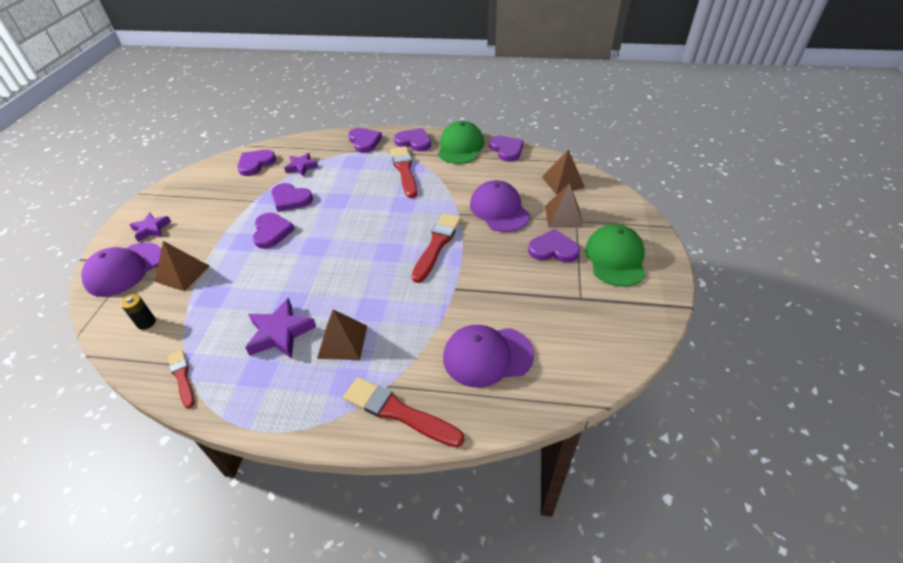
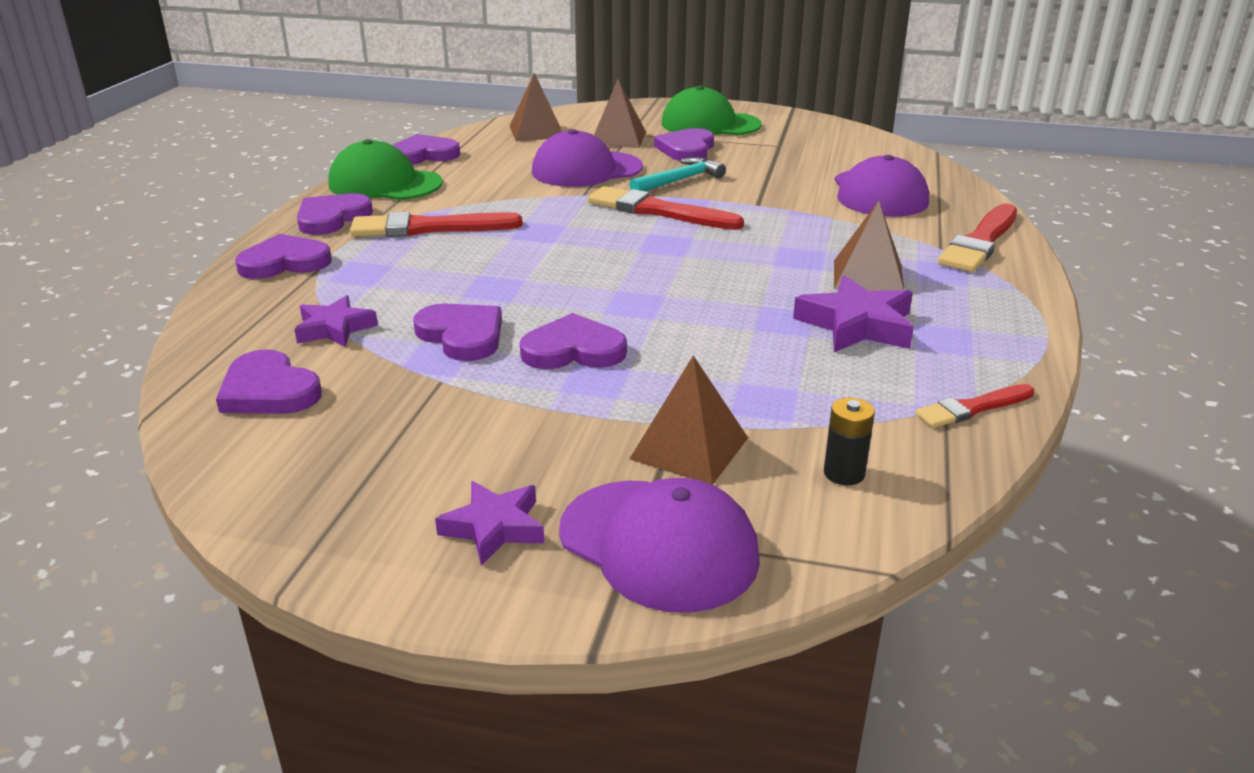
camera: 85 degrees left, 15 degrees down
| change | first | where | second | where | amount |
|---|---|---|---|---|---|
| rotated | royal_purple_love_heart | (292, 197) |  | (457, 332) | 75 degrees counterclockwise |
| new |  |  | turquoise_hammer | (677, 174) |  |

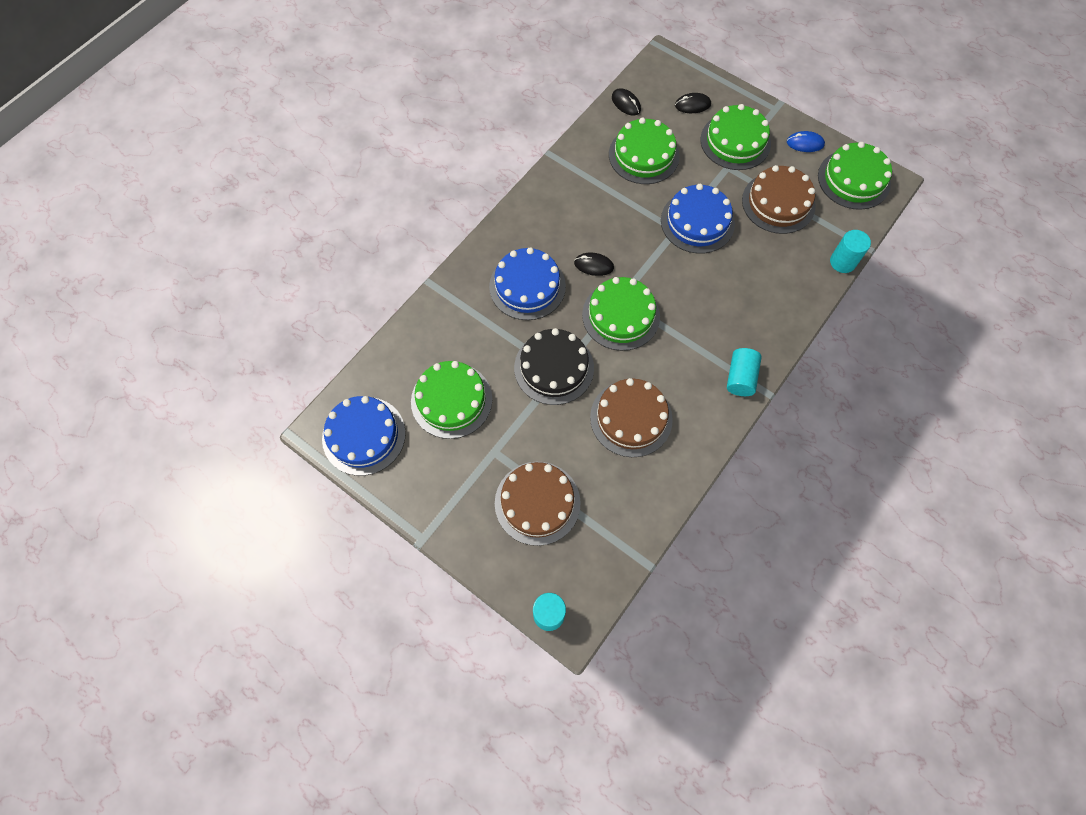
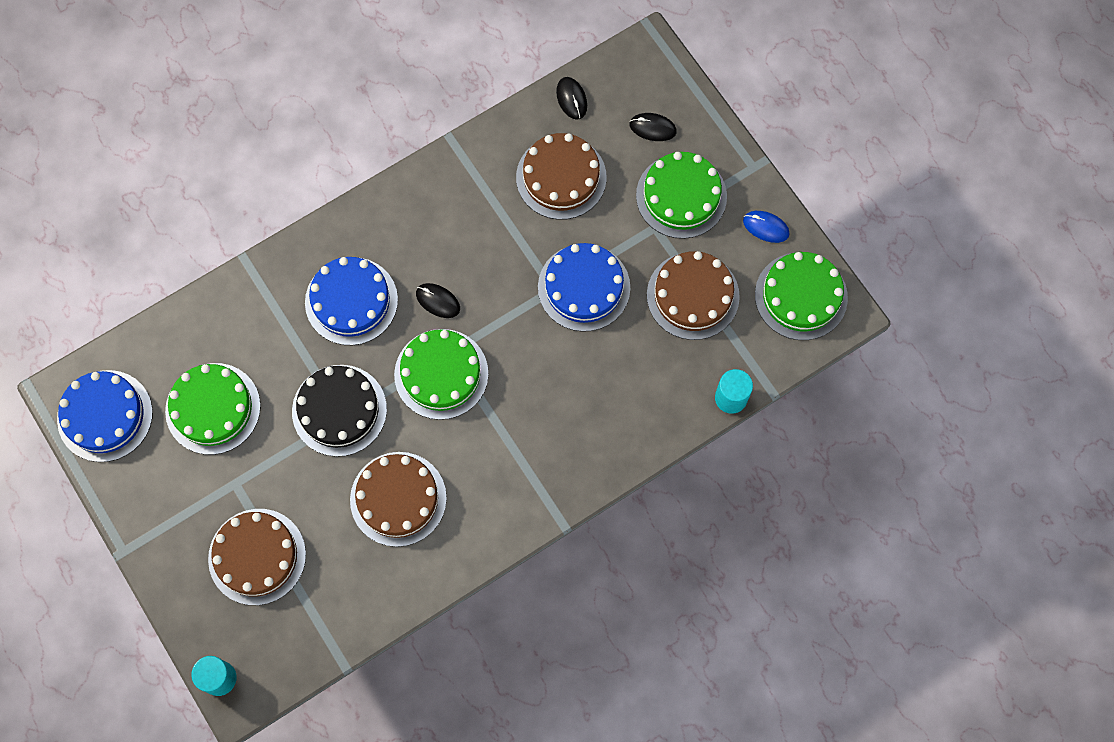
camera: 20 degrees right, 5 degrees up
| change | first | where | second | where | amount |
|---|---|---|---|---|---|
| repainted | leaf-green_layer_cake | (644, 151) | russet_layer_cake | (561, 176) |  |
| gone | turquoise_solid_cylinder | (744, 372) |  |  |  |

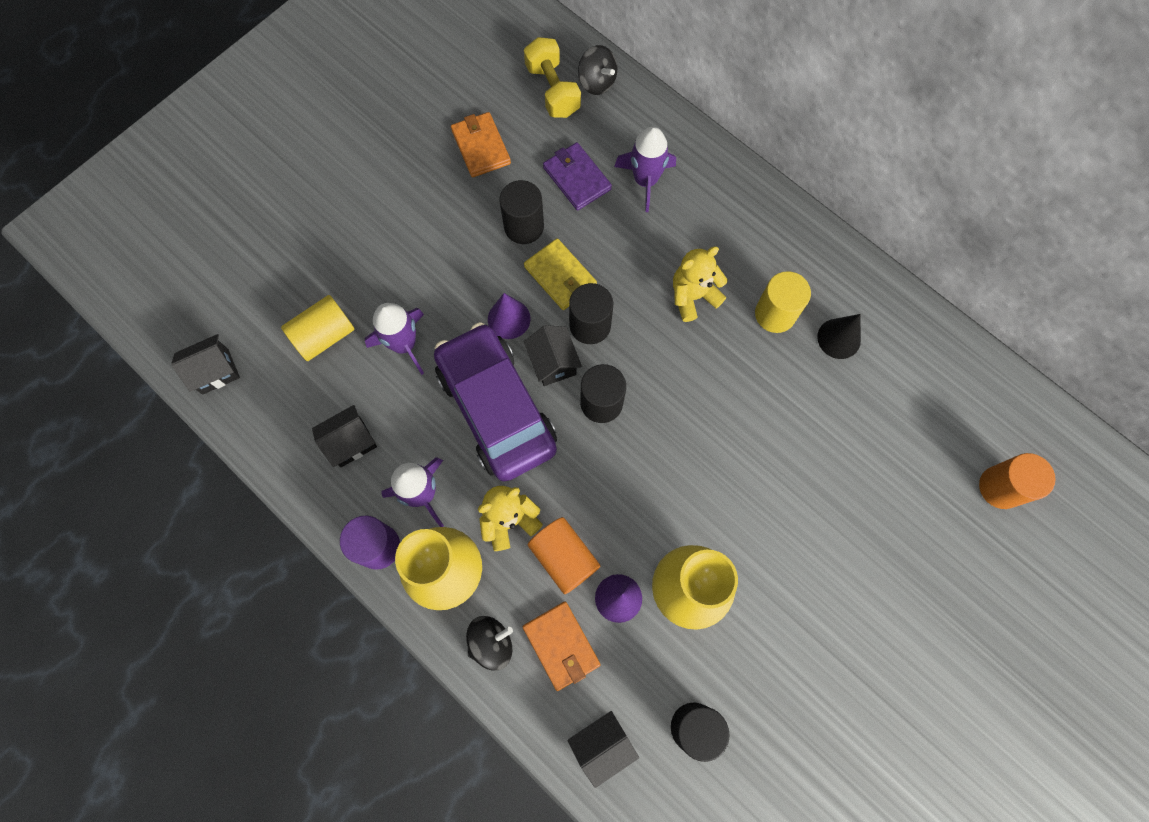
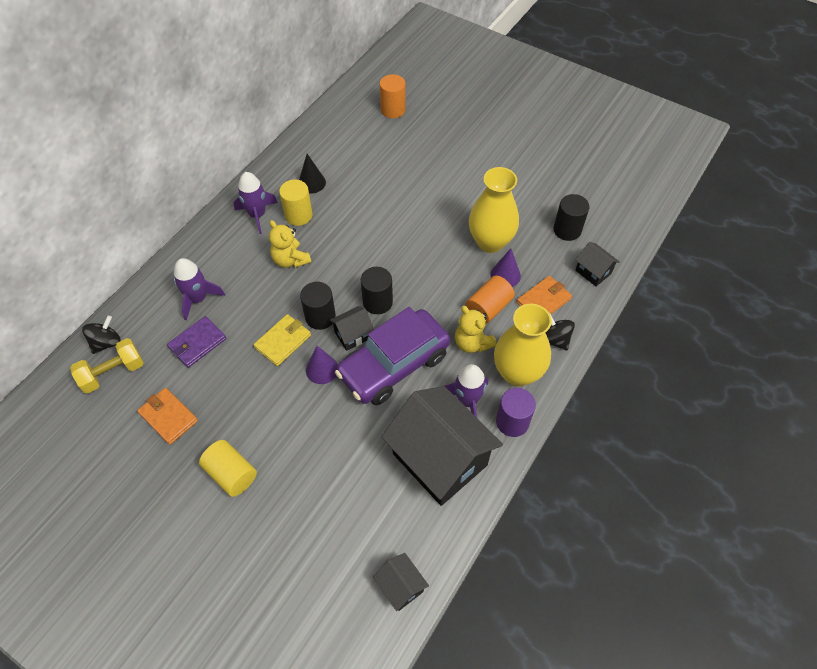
camera: 100 degrees left, 15 degrees down
| change | first | where | second | where | amount |
|---|---|---|---|---|---|
| rotated | orange_card_wallet | (481, 144) |  | (167, 416) | 75 degrees clockwise |
| gone | black_solid_cylinder | (521, 212) |  |  |  |
| shifted | yellow_solid_cylinder | (318, 328) |  | (228, 468) |  |
| shifted | royal_purple_rocket | (394, 339) |  | (255, 203) |  |
| scaled | black_toy_house | (344, 436) |  | (442, 446) | x2.26 |

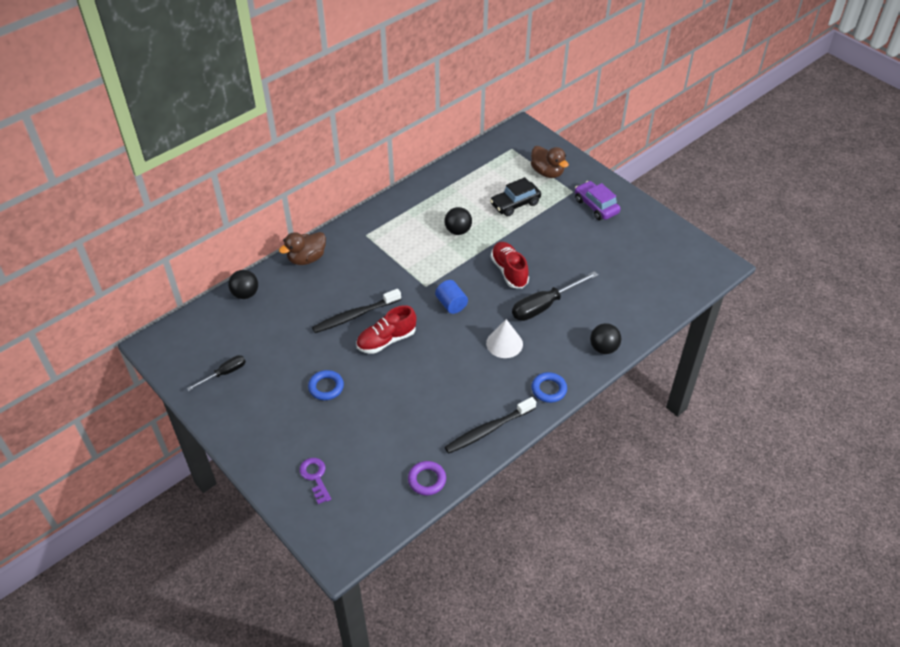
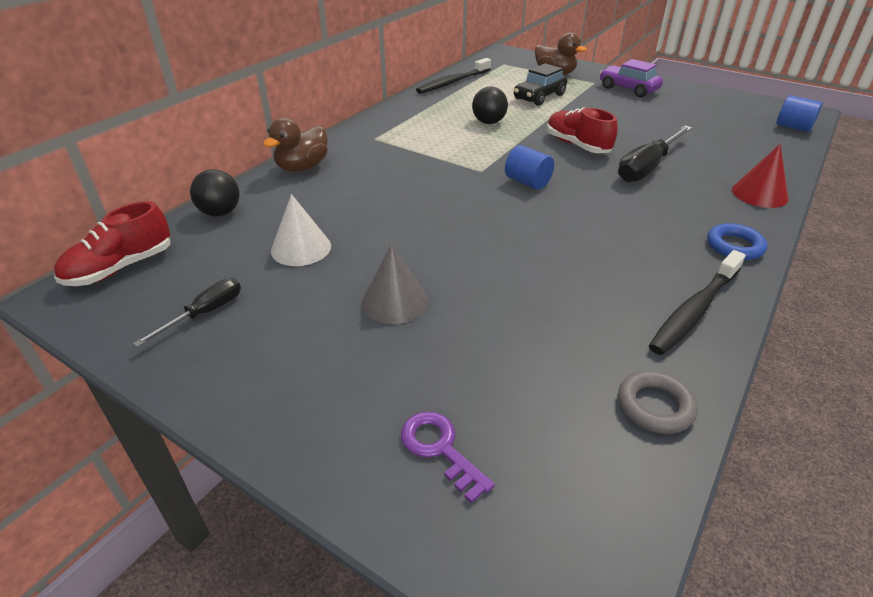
camera: 15 degrees left, 10 degrees down
| change | first | where | second | where | amount |
|---|---|---|---|---|---|
| shifted | black_toothbrush | (356, 311) |  | (453, 76) |  |
| shifted | crimson_sneaker | (386, 329) |  | (112, 243) |  |
| shifted | snow-white_solid_cone | (504, 338) |  | (301, 230) |  |
| swapped | black_play_ball | (605, 338) | crimson_solid_cone | (760, 176) |  |
| swapped | royal_blue_torus | (326, 385) | gray_solid_cone | (394, 284) |  |
| repainted | royal_purple_torus | (427, 478) | gray_torus | (658, 402) |  |
| new |  |  | royal_blue_solid_cylinder | (799, 113) |  |

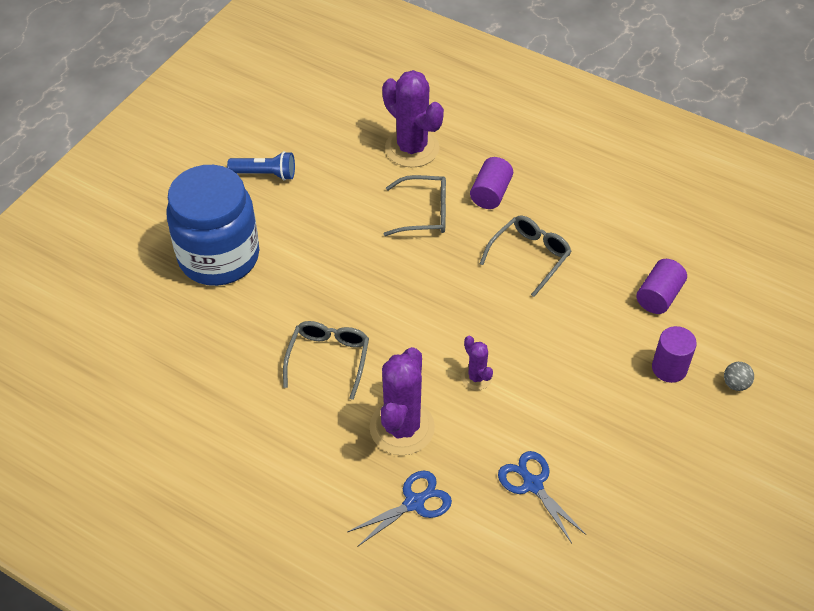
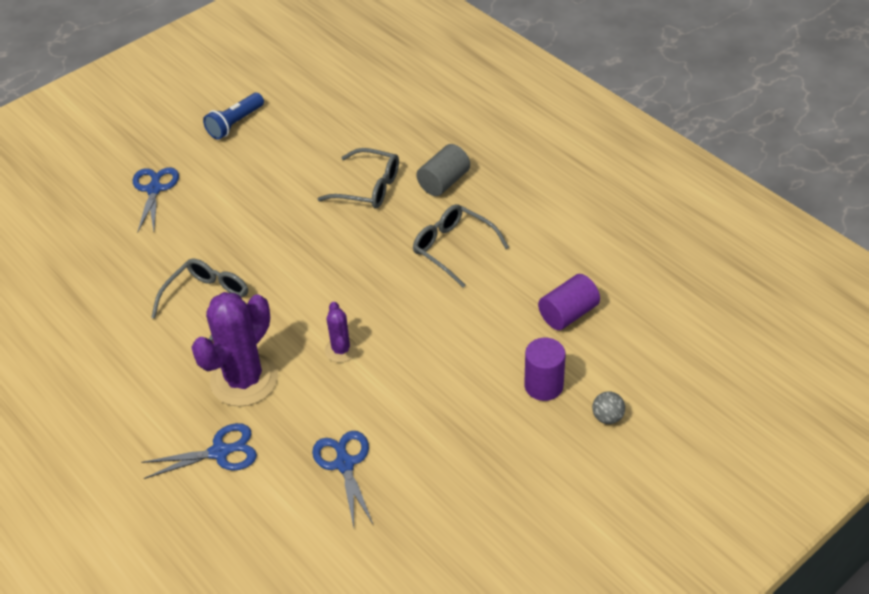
camera: 20 degrees right, 5 degrees down
| change | first | where | second | where | amount |
|---|---|---|---|---|---|
| gone | royal_purple_saguaro_cactus | (413, 118) |  |  |  |
| rotated | royal_blue_torch | (261, 165) |  | (233, 116) | 105 degrees clockwise |
| repainted | royal_purple_solid_cylinder | (491, 183) | gray_solid_cylinder | (443, 170) |  |
| swapped | royal_blue_jar | (212, 225) | royal_blue_pair_of_scissors | (156, 200) |  |
| rotated | gray_spectacles | (525, 256) |  | (461, 246) | 105 degrees counterclockwise |

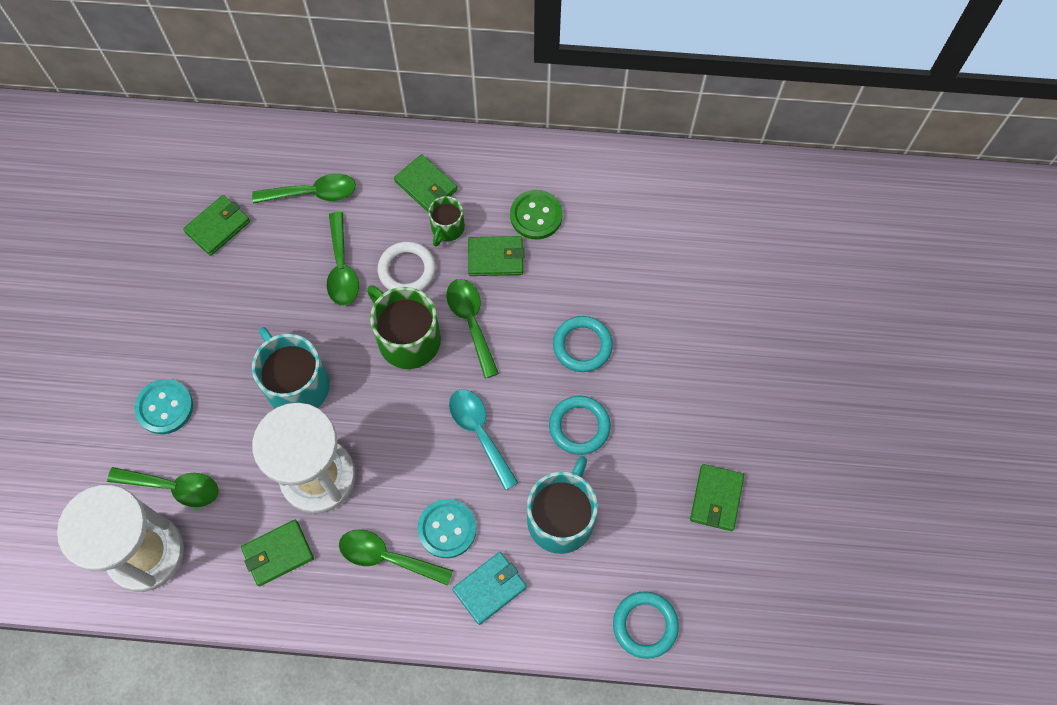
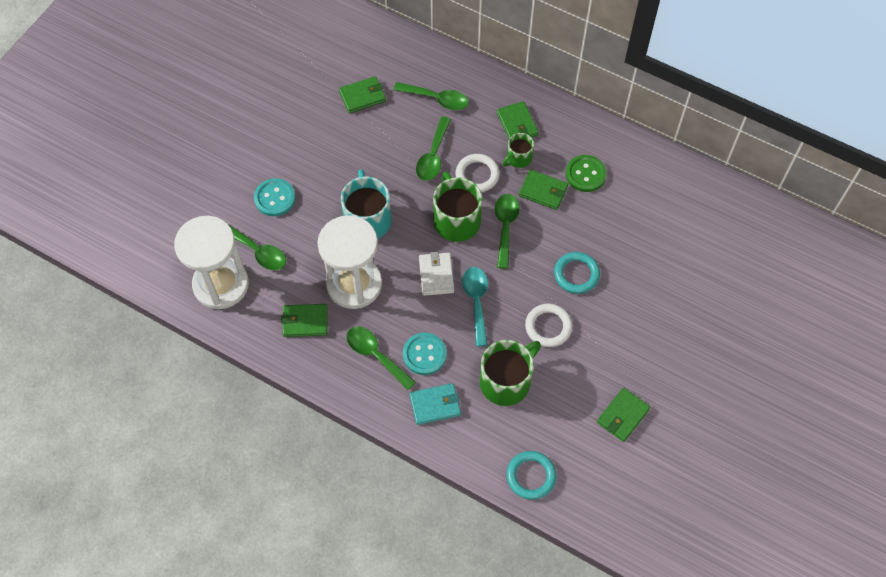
camera: 25 degrees right, 5 degrees down
| change | first | where | second | where | amount |
|---|---|---|---|---|---|
| repainted | turquoise_torus | (580, 425) | snow-white_torus | (548, 325) |  |
| repainted | turquoise_tea_mug | (562, 505) | leaf-green_tea_mug | (510, 373) |  |
| new |  |  | snow-white_card_wallet | (436, 274) |  |

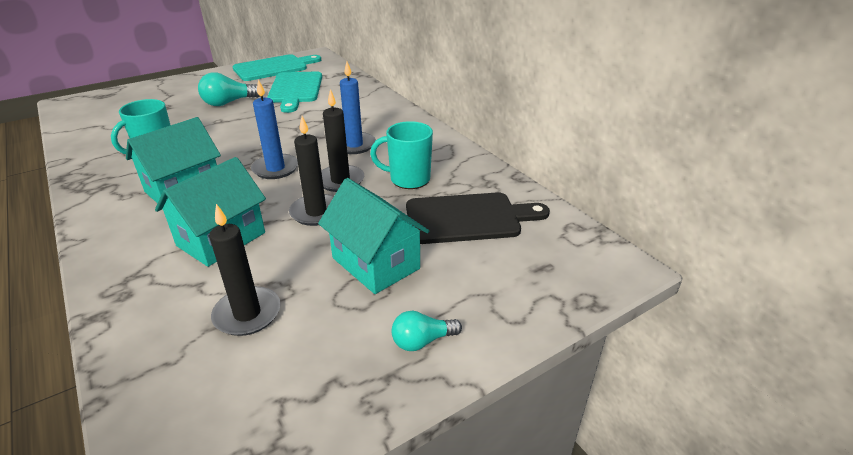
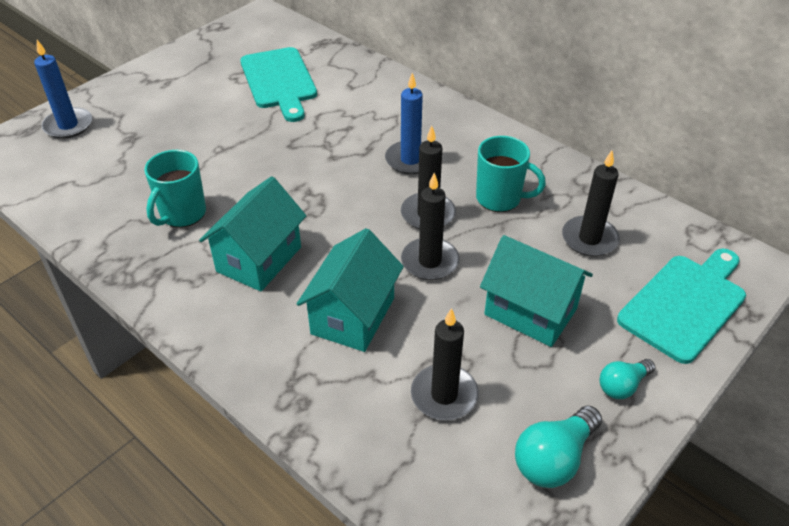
camera: 15 degrees left, 10 degrees up
| change | first | where | second | where | amount |
|---|---|---|---|---|---|
| shifted | turquoise_cutting_board | (276, 67) |  | (681, 306) |  |
| shifted | turquoise_lightbulb | (229, 89) |  | (558, 447) |  |
| shifted | royal_blue_candle | (274, 129) |  | (63, 89) |  |
| rotated | turquoise_tea_mug | (401, 155) |  | (511, 174) | 150 degrees counterclockwise |
| swapped | black_cutting_board | (478, 218) | black_candle | (591, 203) |  |

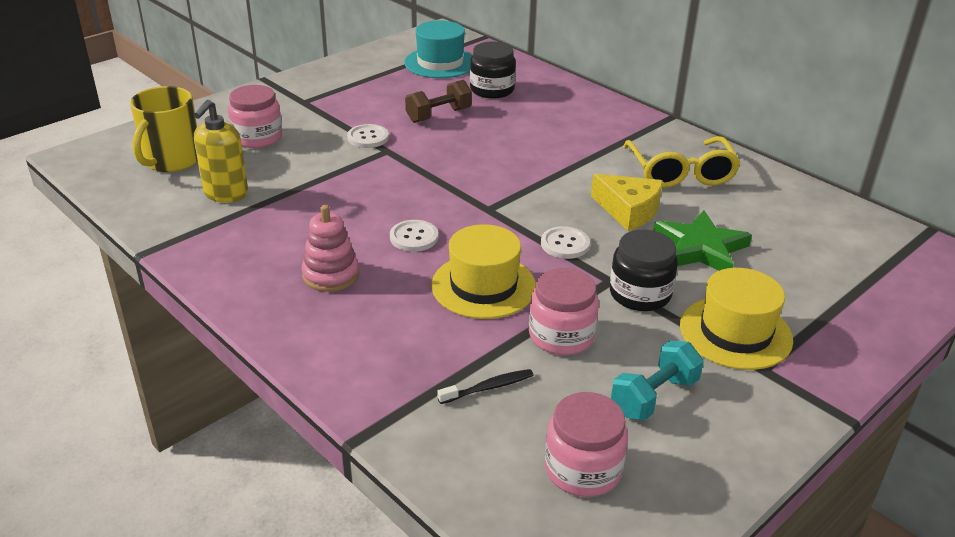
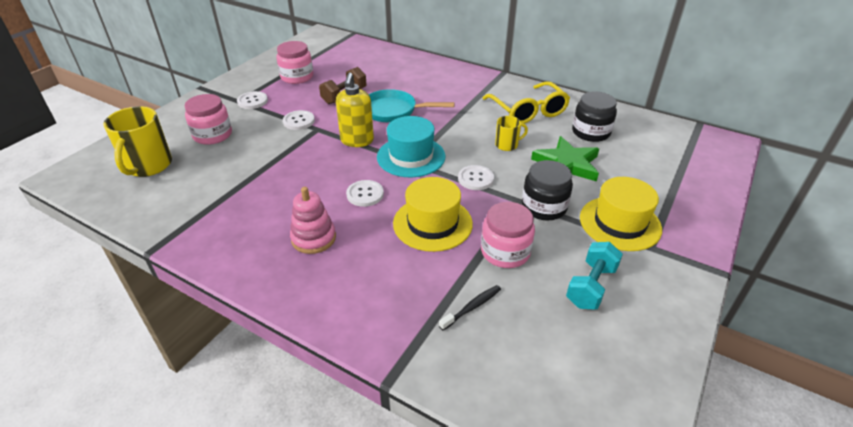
camera: 15 degrees left, 5 degrees up
| change | first | where | second | where | amount |
|---|---|---|---|---|---|
| shifted | turquoise_top_hat | (438, 49) |  | (411, 146) |  |
| shifted | black_jar | (493, 70) |  | (594, 117) |  |
| shifted | yellow_pump_bottle | (220, 151) |  | (355, 110) |  |
| swapped | yellow_cheese_wedge | (627, 202) | yellow_tea_mug | (511, 133) |  |
| shifted | pink_jar | (586, 444) |  | (295, 62) |  |
| new |  |  | turquoise_pan | (411, 105) |  |
| new |  |  | snow-white_sewing_button | (252, 100) |  |

